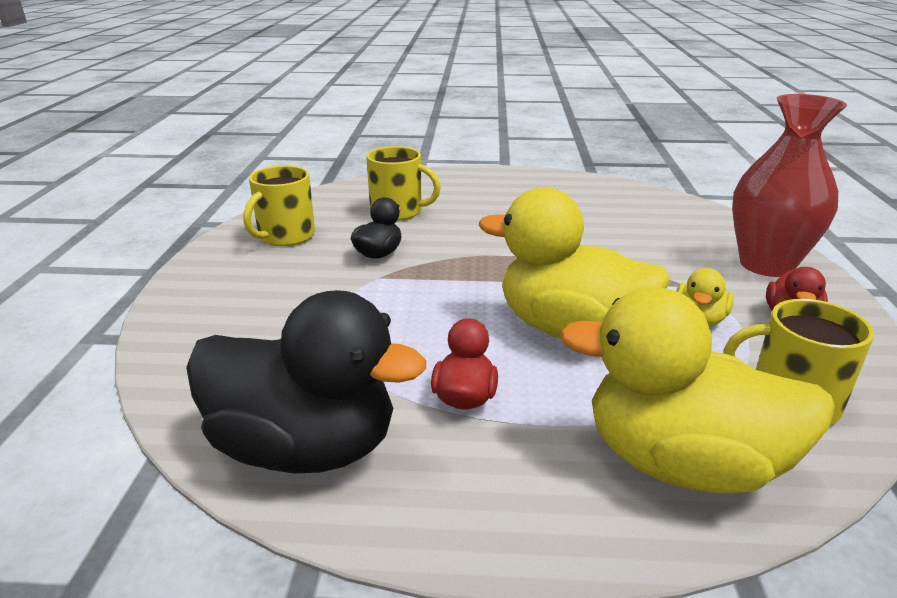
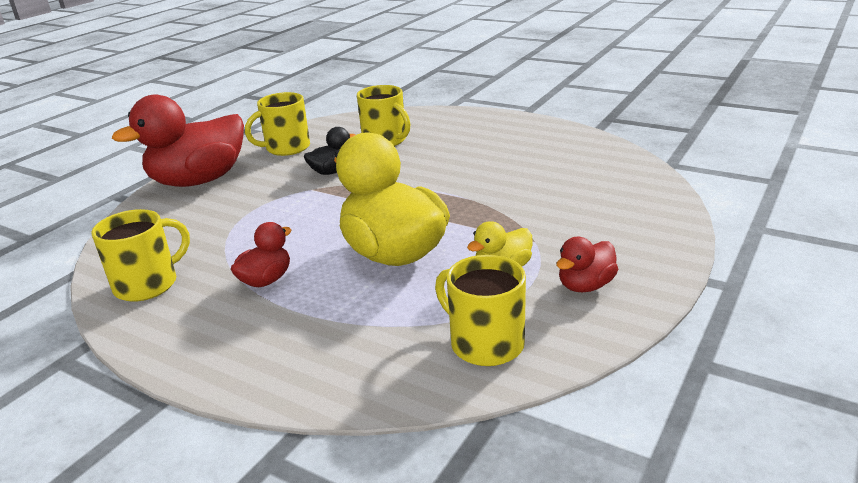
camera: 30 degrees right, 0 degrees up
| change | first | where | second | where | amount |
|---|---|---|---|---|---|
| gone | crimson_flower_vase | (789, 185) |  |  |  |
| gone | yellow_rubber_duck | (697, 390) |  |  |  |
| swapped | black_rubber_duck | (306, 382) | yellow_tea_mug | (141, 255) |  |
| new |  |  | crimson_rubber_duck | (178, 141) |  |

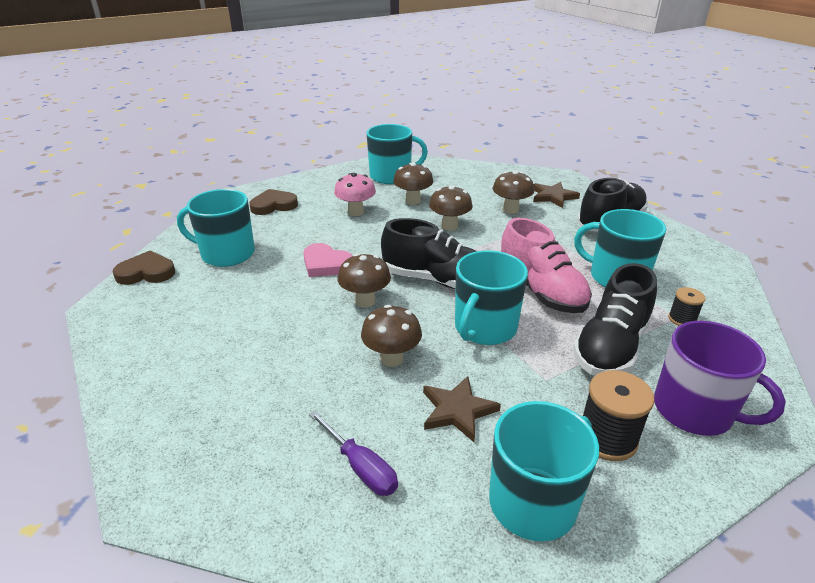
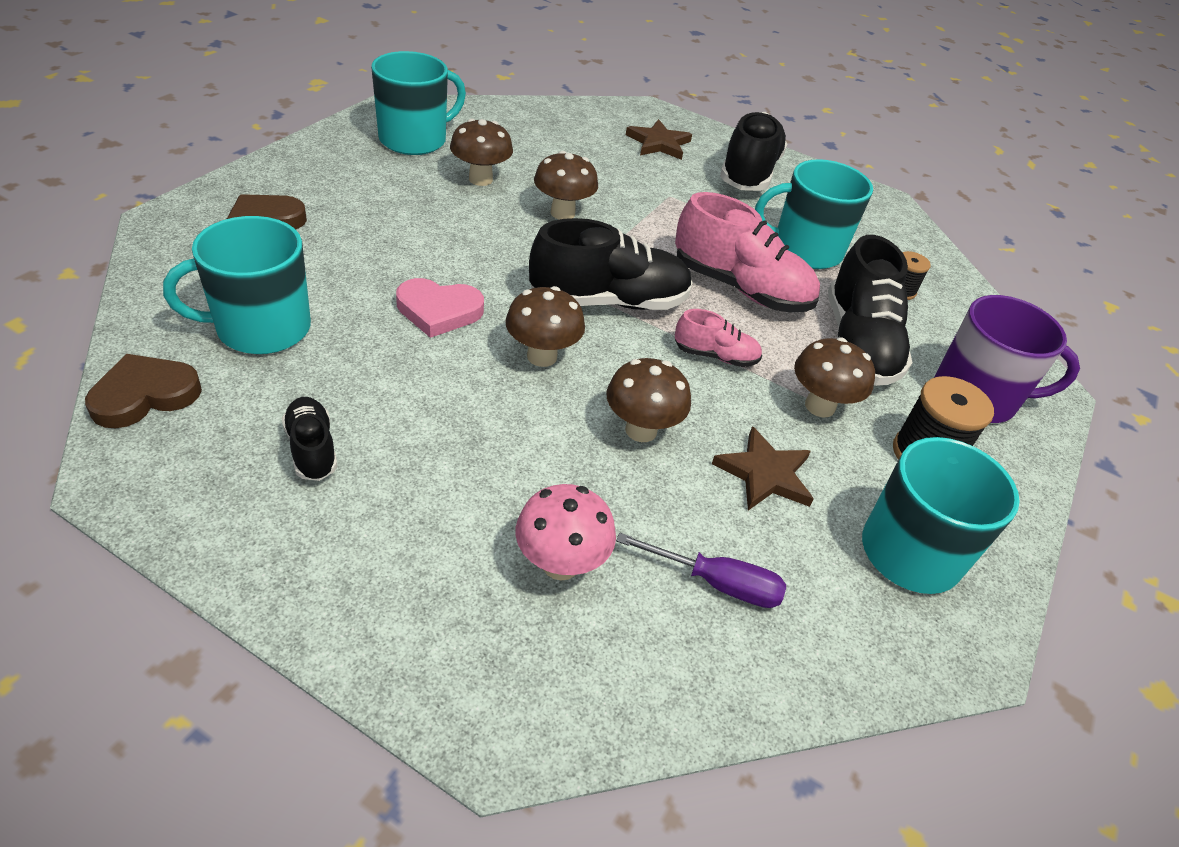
camera: 35 degrees left, 10 degrees up
| change | first | where | second | where | amount |
|---|---|---|---|---|---|
| shifted | russet_toadstool | (513, 192) |  | (834, 377) |  |
| shifted | pink_toadstool | (355, 194) |  | (566, 532) |  |
| swapped | turquoise_tea_mug | (491, 297) | pink_sneaker | (718, 338) |  |
| new |  |  | black_sneaker | (310, 439) |  |

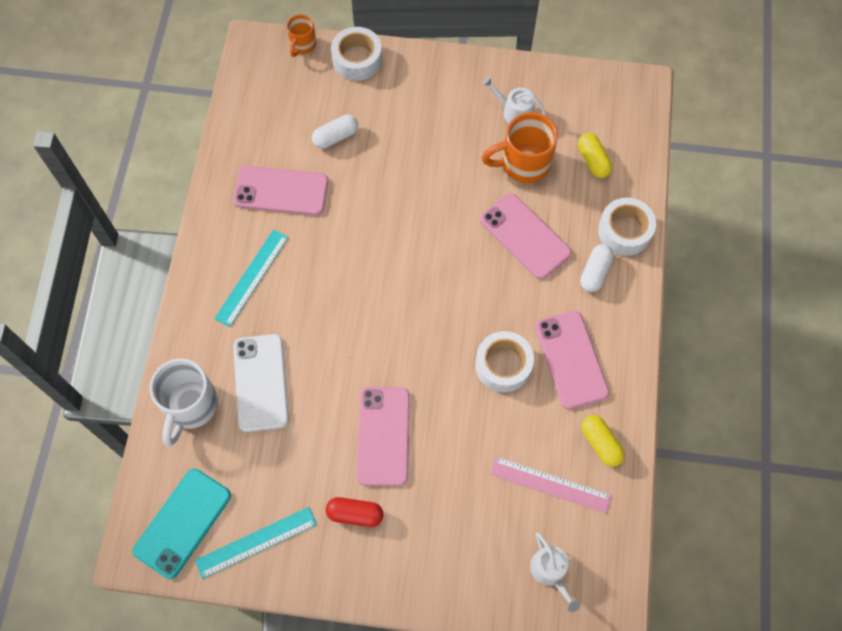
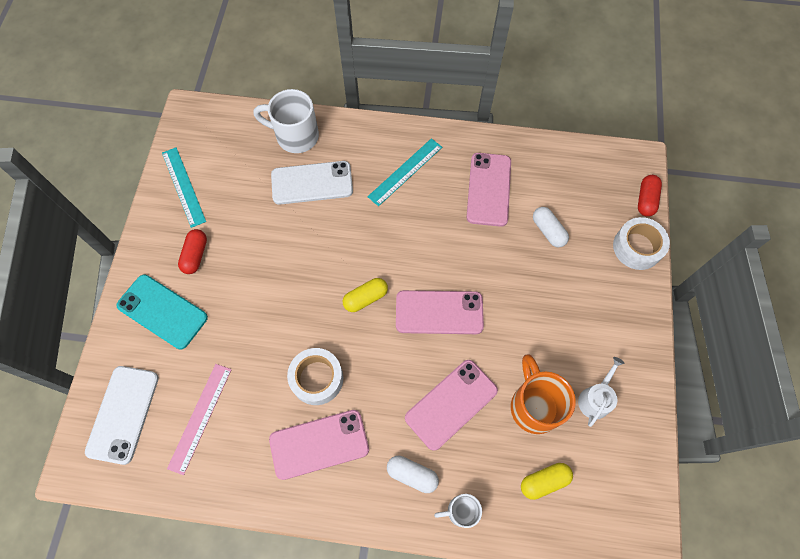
camera: 90 degrees right, 0 degrees up
| change | first | where | second | where | amount |
|---|---|---|---|---|---|
| swapped | orange_tea_mug | (301, 35) | crimson_pill_shape | (650, 196) |  |
| swapped | snow-white_roll_of_tape | (627, 227) | snow-white_tea_mug | (458, 511) |  |
| rotated | turquoise_measuring_stick | (251, 278) |  | (404, 172) | 75 degrees counterclockwise |
| shifted | pink_smartphone | (383, 436) |  | (440, 312) |  |
| shifted | yellow_pill_shape | (603, 441) |  | (365, 295) |  |
| shifted | turquoise_smartphone | (182, 524) |  | (162, 312) |  |
| swapped | snow-white_watering_pot | (555, 572) | snow-white_smartphone | (122, 415) |  |

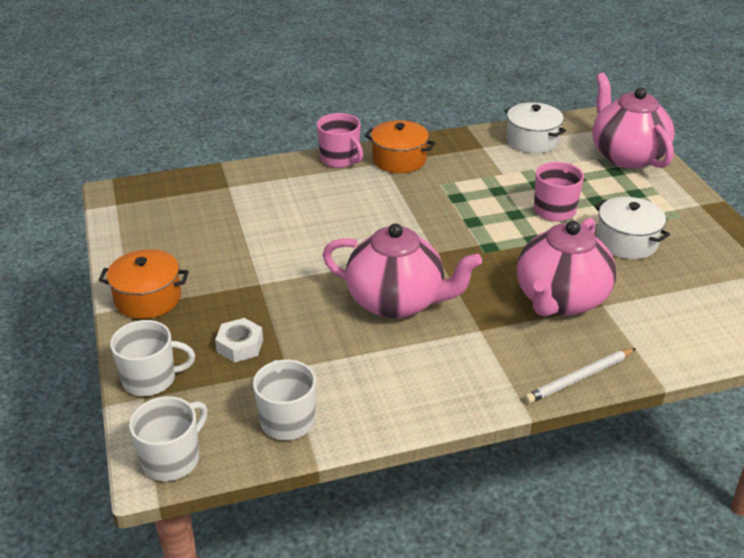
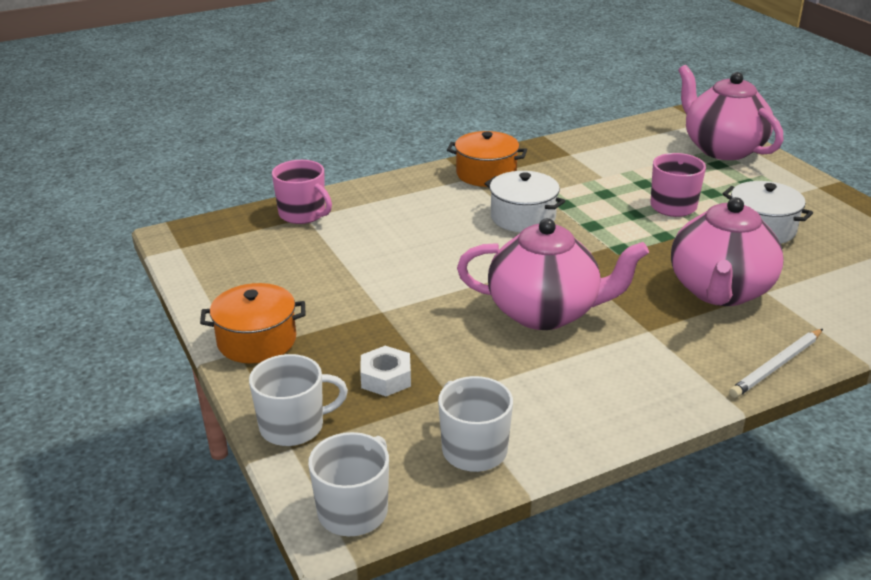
camera: 10 degrees left, 5 degrees down
| change | first | where | second | where | amount |
|---|---|---|---|---|---|
| shifted | snow-white_pot | (535, 127) |  | (525, 201) |  |
| shifted | pink_tea_mug | (340, 140) |  | (302, 192) |  |

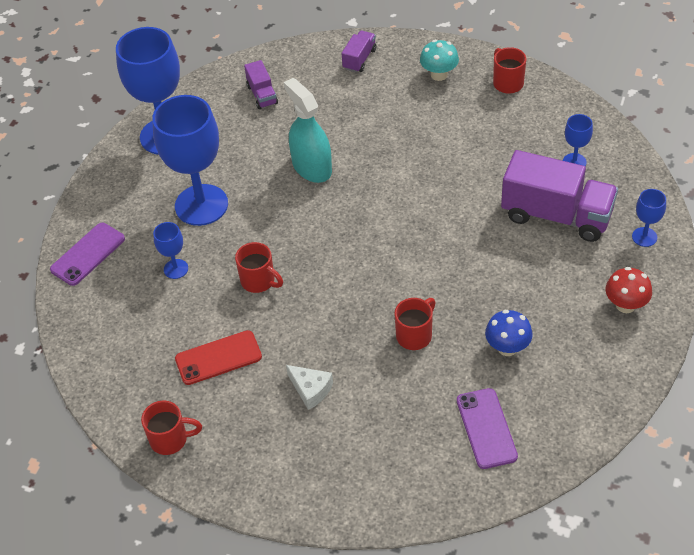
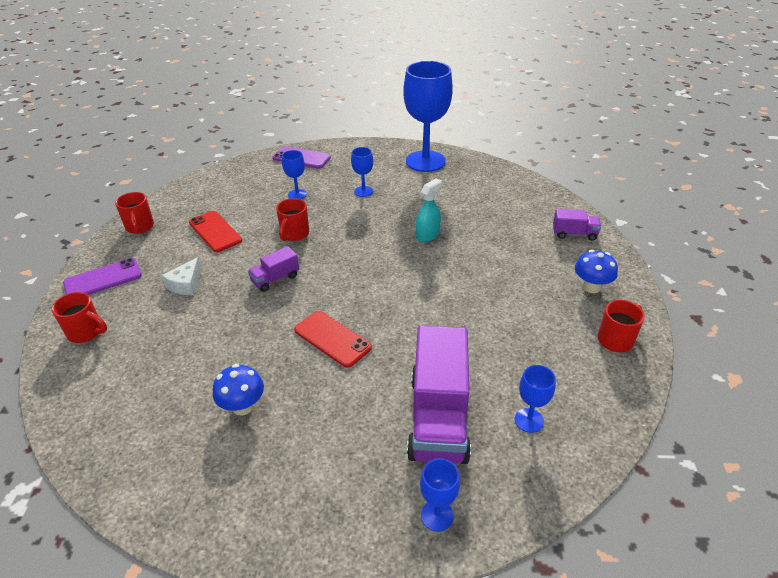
camera: 70 degrees right, 10 degrees down
| change | first | where | second | where | amount |
|---|---|---|---|---|---|
| repainted | turquoise_toadstool | (439, 60) | royal_blue_toadstool | (596, 271) |  |
| shifted | royal_purple_toy_truck | (261, 84) |  | (273, 269) |  |
| scaled | turquoise_spray_cleaner | (308, 130) |  | (429, 210) | x0.64 |
| scaled | royal_blue_wine_glass | (190, 160) |  | (362, 172) | x0.44 |
| gone | crimson_toadstool | (628, 290) |  |  |  |
| shifted | crimson_tea_mug | (415, 324) |  | (79, 317) |  |
| shifted | royal_purple_smartphone | (487, 428) |  | (102, 276) |  |
| new |  |  | crimson_smartphone | (333, 339) |  |

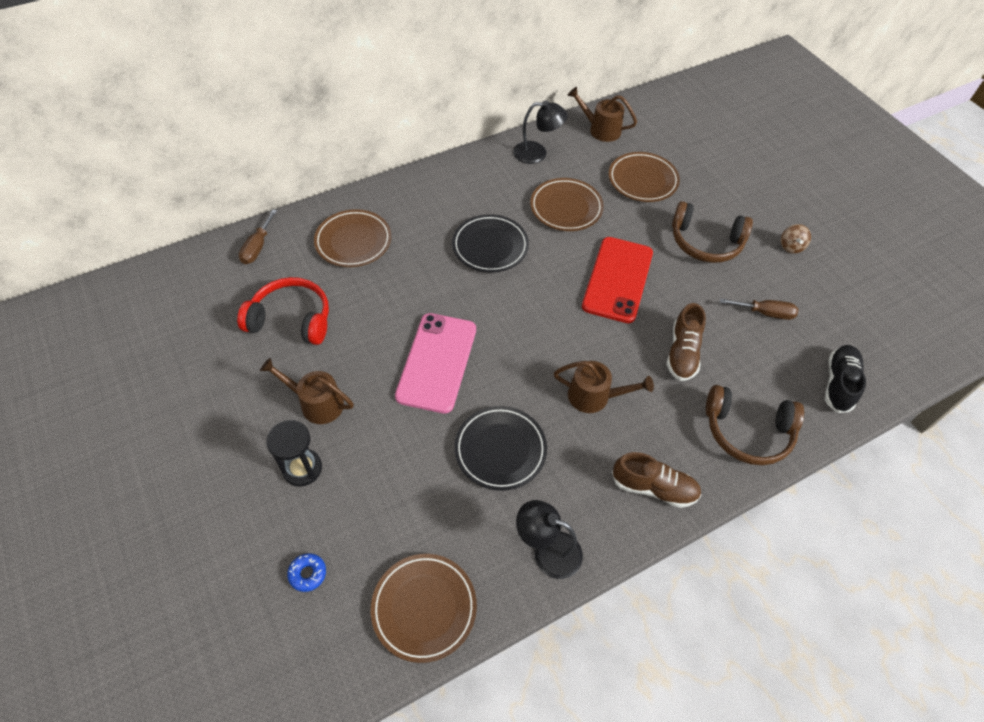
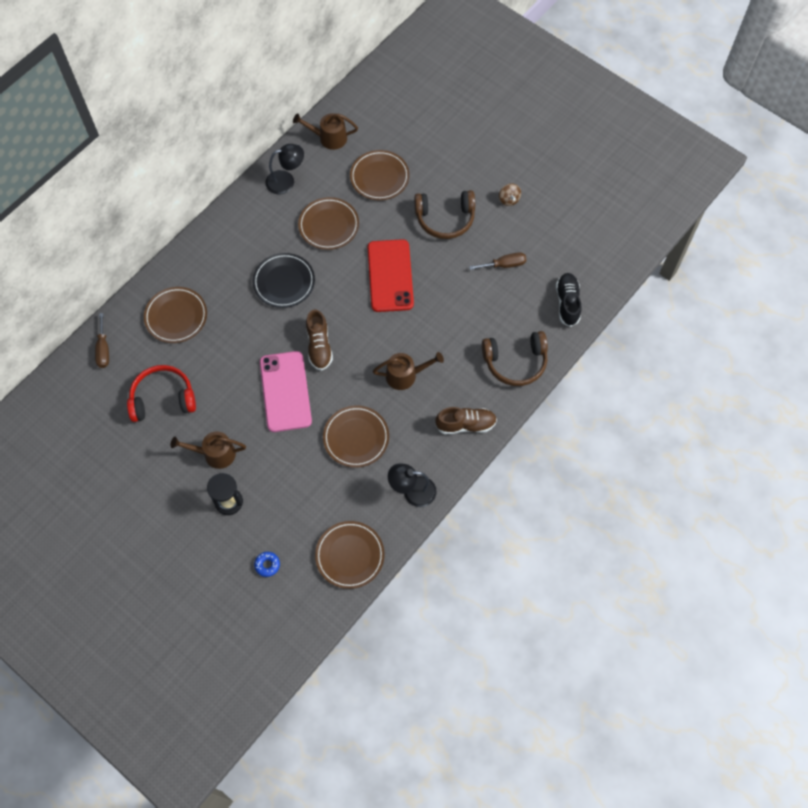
camera: 20 degrees left, 10 degrees up
| change | first | where | second | where | amount |
|---|---|---|---|---|---|
| shifted | russet_sneaker | (686, 342) |  | (319, 340) |  |
| repainted | black_plate | (500, 448) | russet_plate | (356, 436) |  |

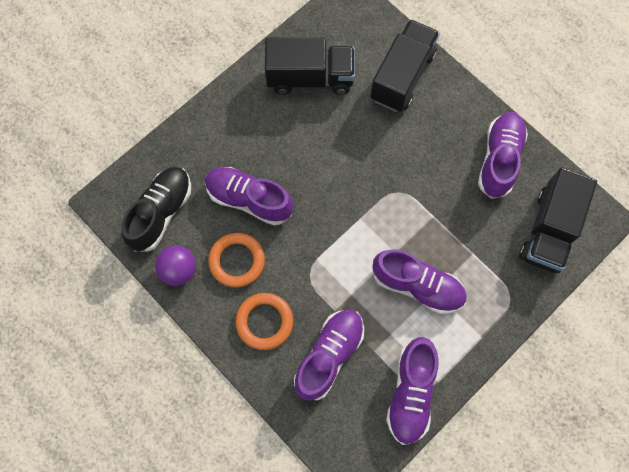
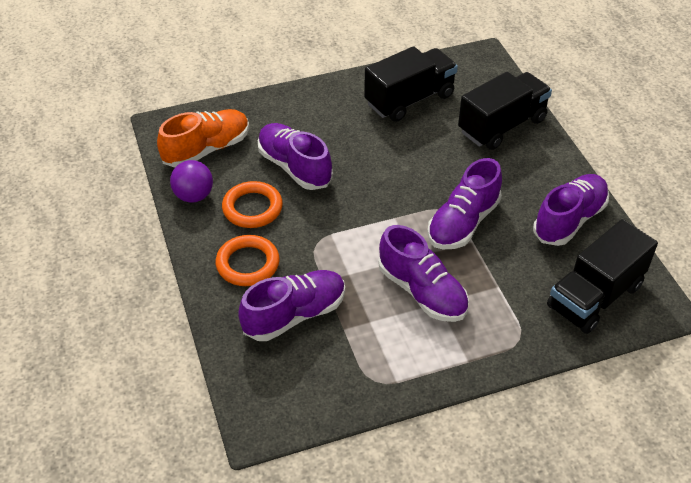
camera: 25 degrees right, 25 degrees down
| change | first | where | second | where | amount |
|---|---|---|---|---|---|
| rotated | black_toy_truck | (310, 66) |  | (411, 84) | 60 degrees counterclockwise |
| repainted | black_sneaker | (156, 209) | orange_sneaker | (203, 138) |  |
| shifted | royal_purple_sneaker | (412, 391) |  | (464, 203) |  |

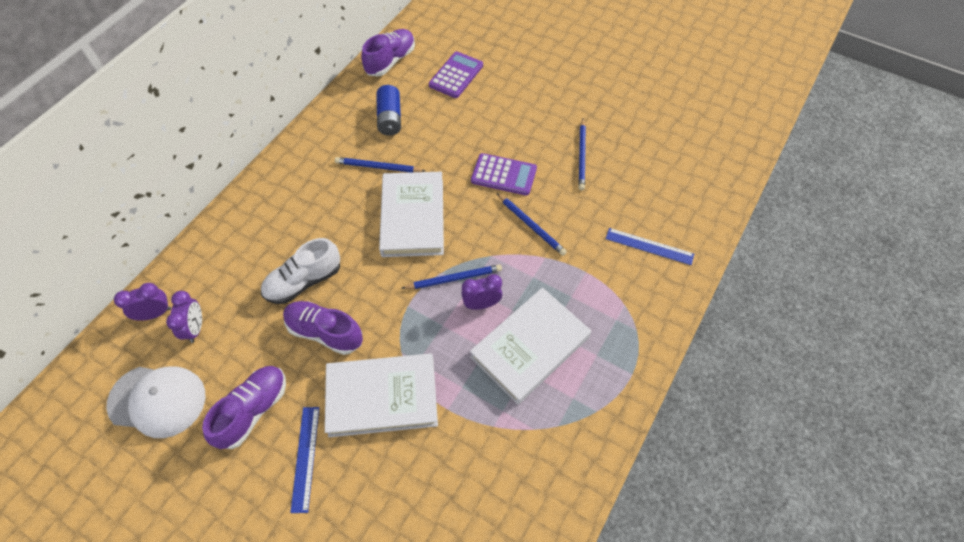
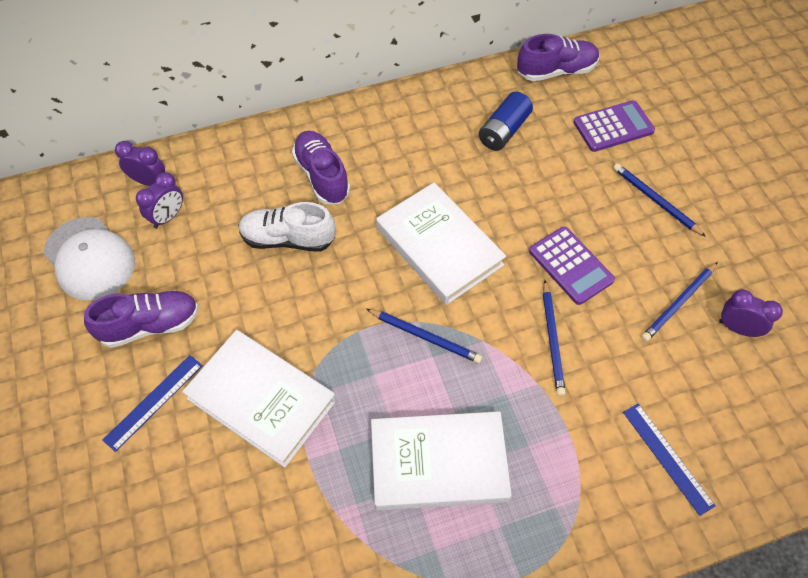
camera: 40 degrees right, 0 degrees up
| change | first | where | second | where | amount |
|---|---|---|---|---|---|
| shifted | royal_blue_pencil | (380, 164) |  | (659, 200) |  |
| rotated | snow-white_hardcover | (411, 214) |  | (441, 243) | 75 degrees counterclockwise |
| shifted | royal_purple_bedside_clock | (481, 292) |  | (751, 313) |  |
| shifted | royal_purple_sneaker | (323, 328) |  | (321, 167) |  |

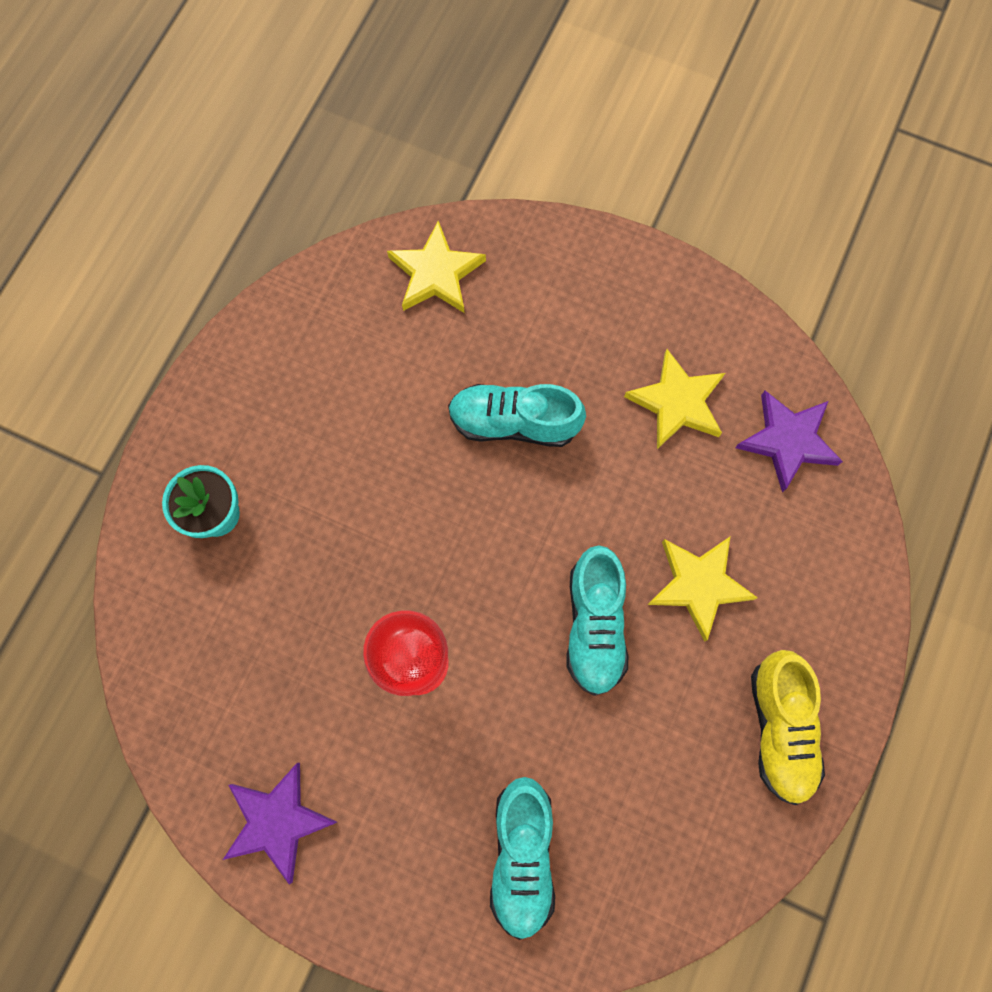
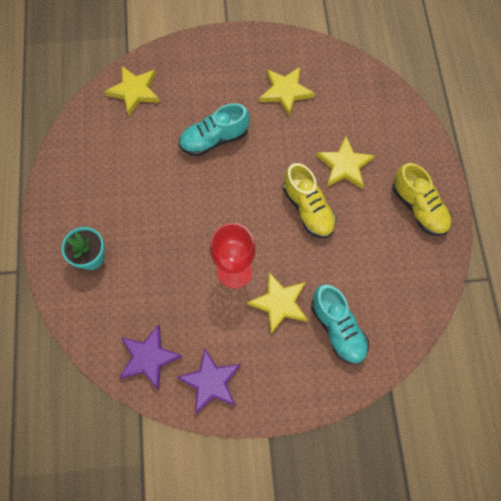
camera: 30 degrees left, 5 degrees down
| change | first | where | second | where | amount |
|---|---|---|---|---|---|
| shifted | royal_purple_five-pointed_star | (789, 441) |  | (150, 357) |  |
| repainted | turquoise_sneaker | (597, 621) | yellow_sneaker | (309, 200) |  |
| new |  |  | yellow_five-pointed_star | (277, 303) |  |

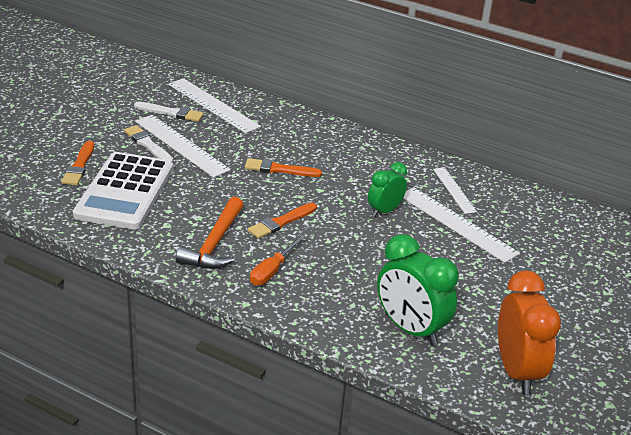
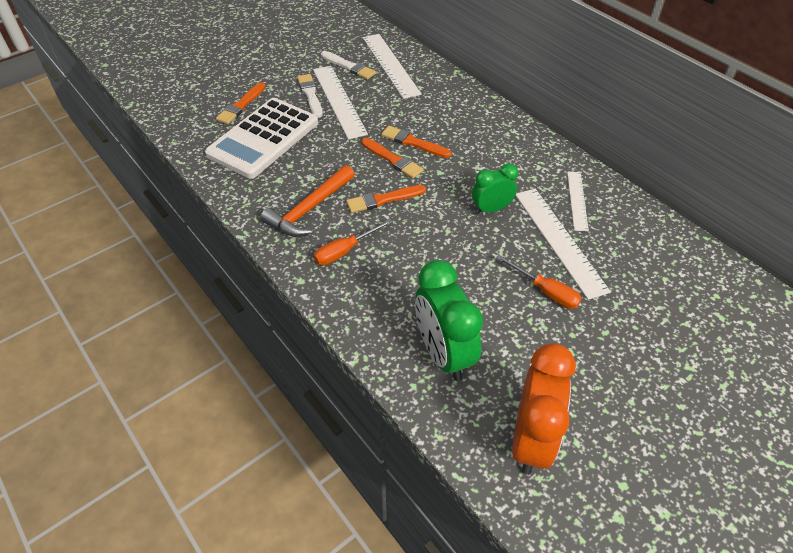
camera: 25 degrees right, 15 degrees up
| change | first | where | second | where | amount |
|---|---|---|---|---|---|
| new |  |  | orange_brush | (392, 158) |  |
| new |  |  | orange_flat_screwdriver | (539, 282) |  |

